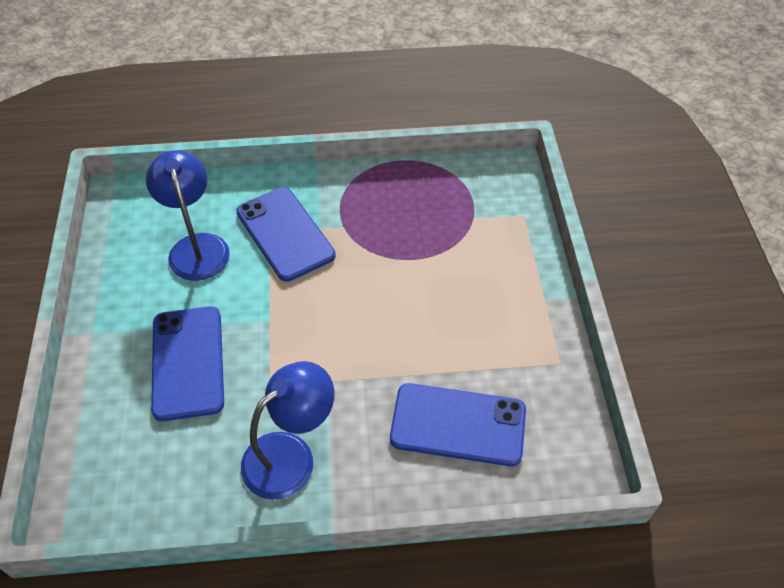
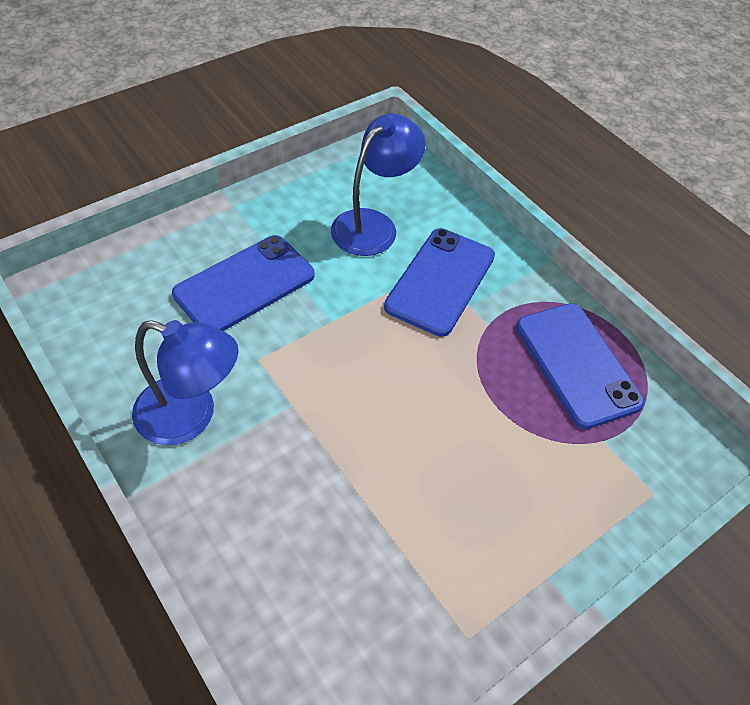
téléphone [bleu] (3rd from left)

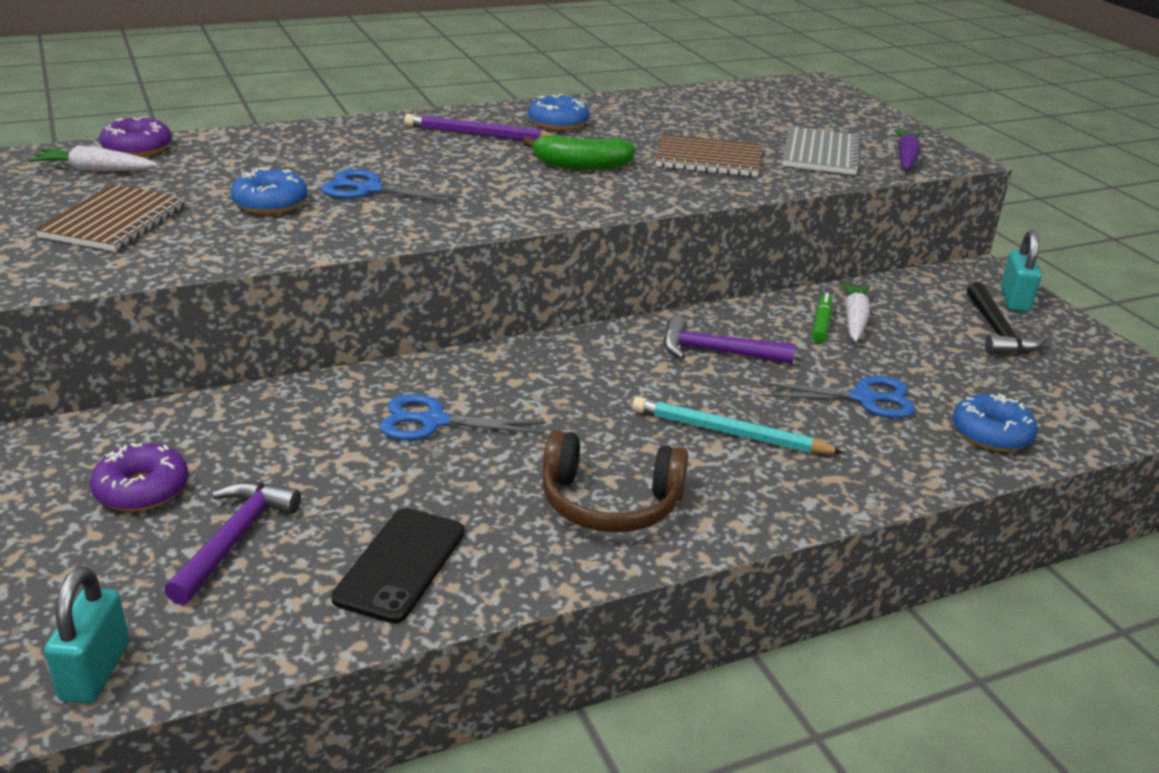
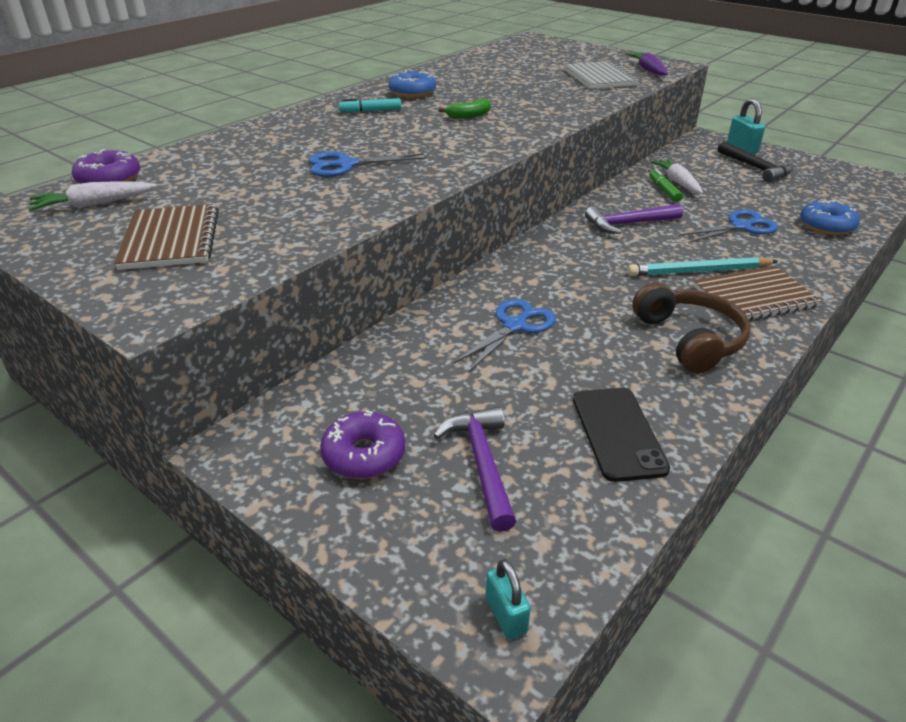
cadenas [turquoise] (1st from left); beignet [bleu] (1st from left in the first image); ciseaux [bleu] (2nd from left); feutre [turquoise]; banane [vert]; casque audio [marron]; carnet [marron] (2nd from left)

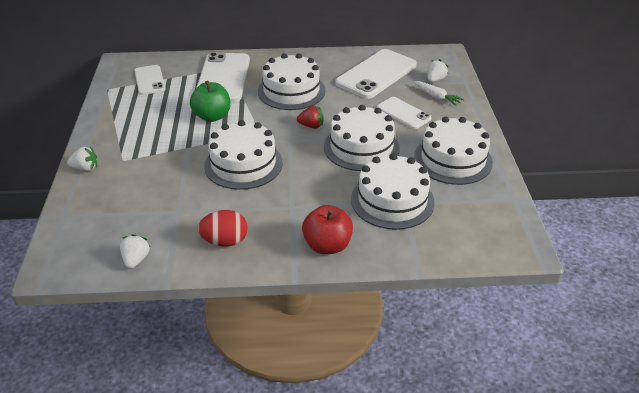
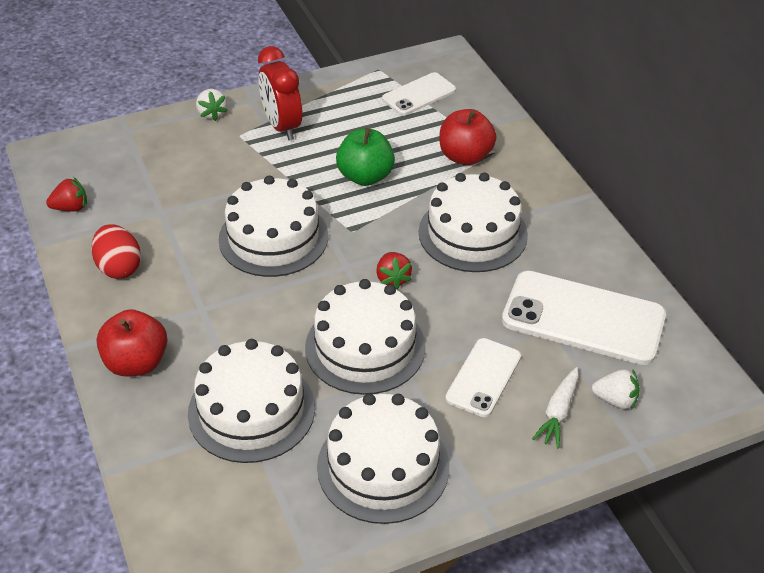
fraise [rouge] (1st from left); pomme [rouge] (2nd from left); réveil [rouge]

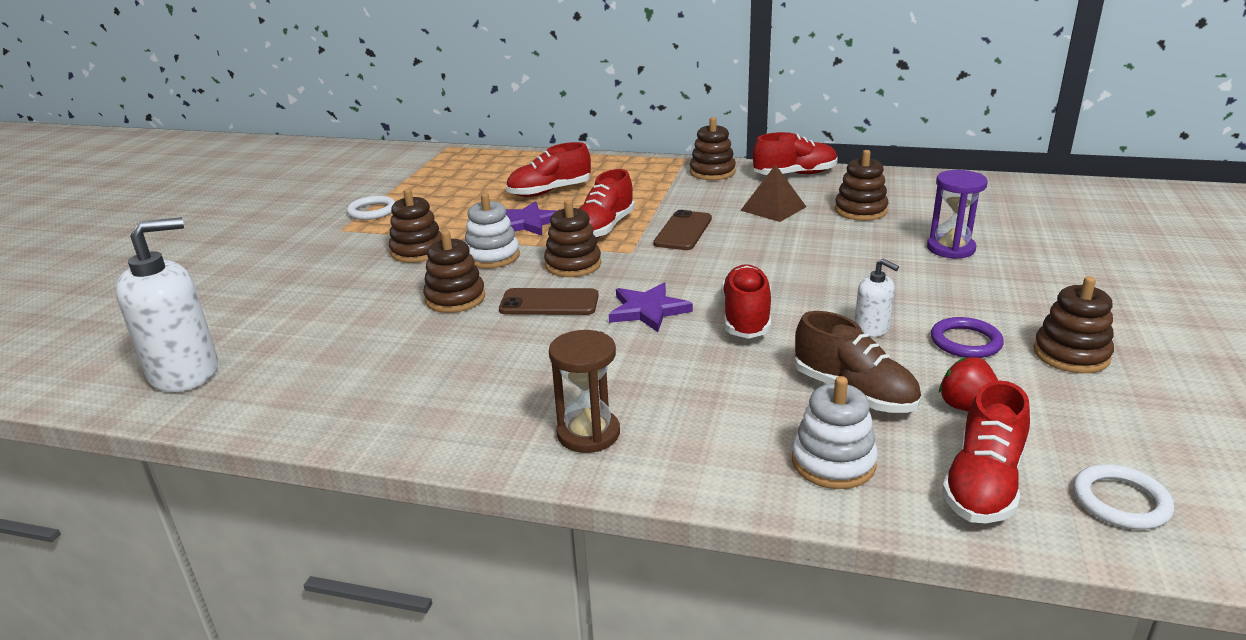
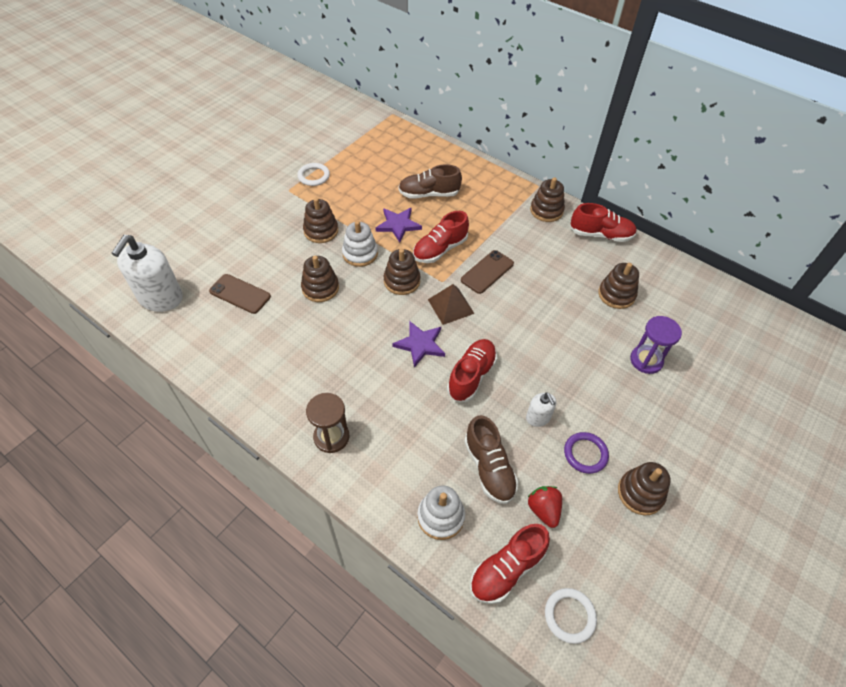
distributeur de savon [blanc] (1st from left); téléphone [marron] (1st from left); chaussure [marron] (1st from left); pyramide [marron]

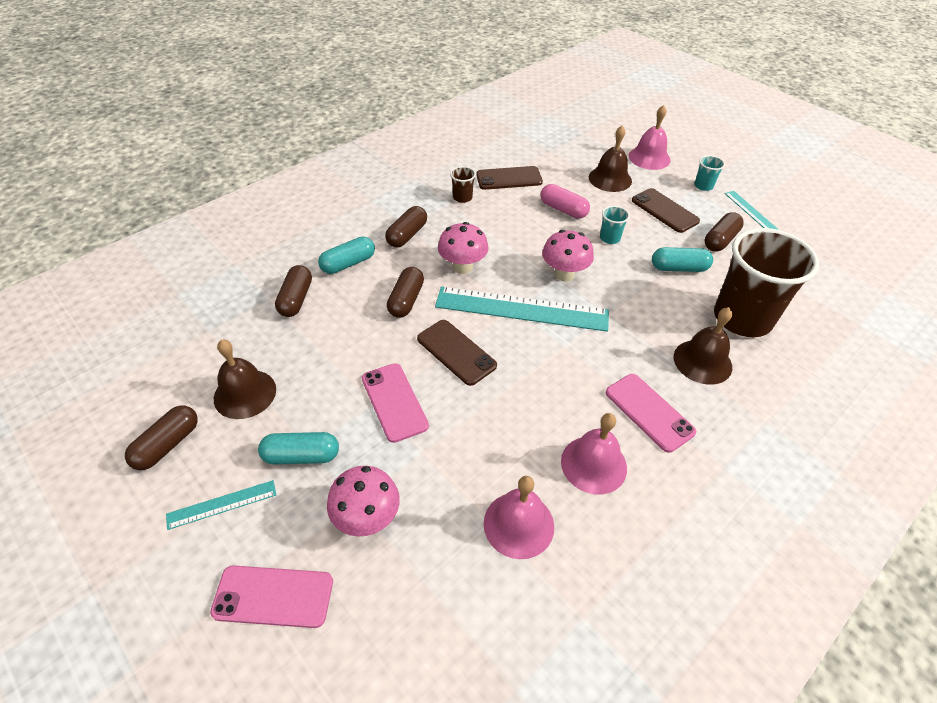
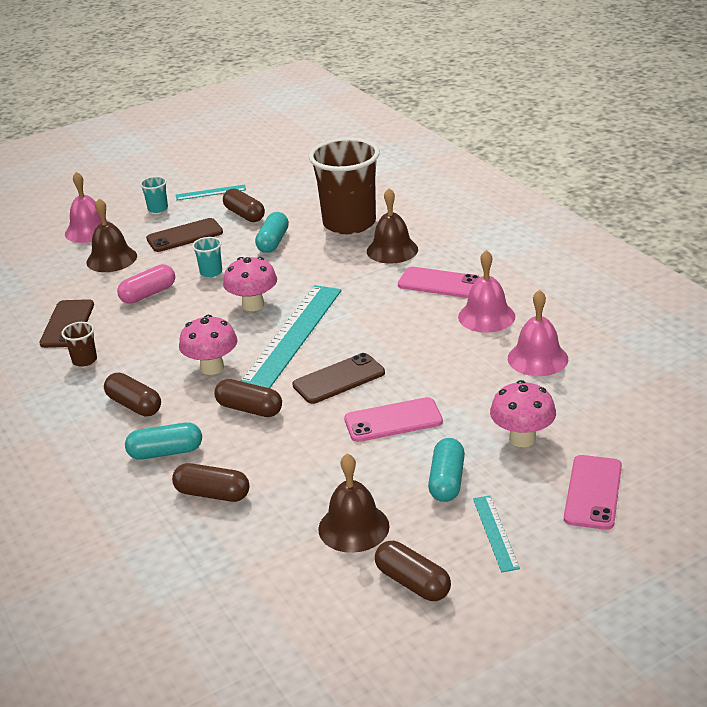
gélule [turquoise] (1st from left); téléphone [rose] (2nd from left)

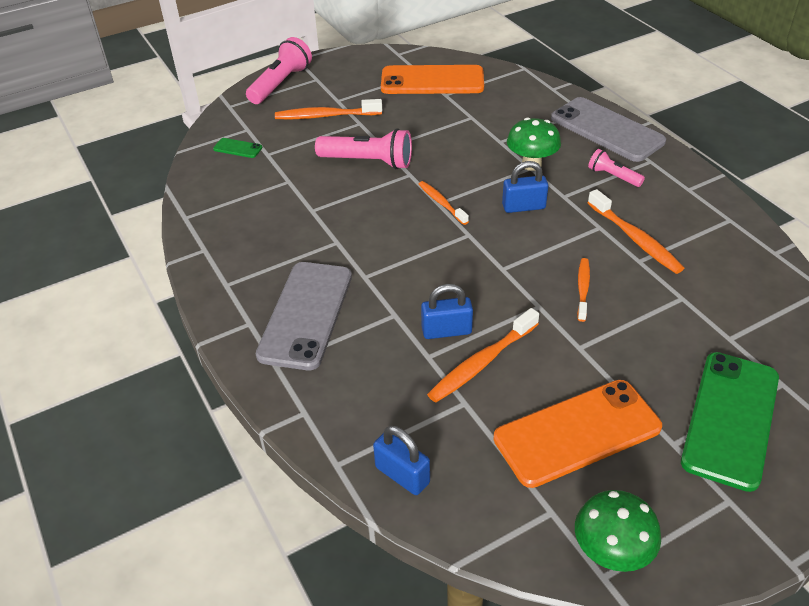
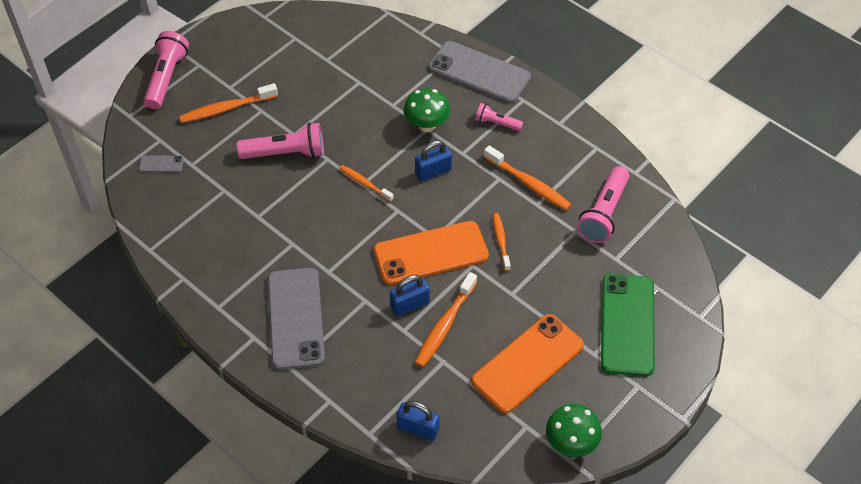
téléphone [gris] (1st from left); téléphone [orange] (1st from left); lampe de poche [rose] (4th from left)

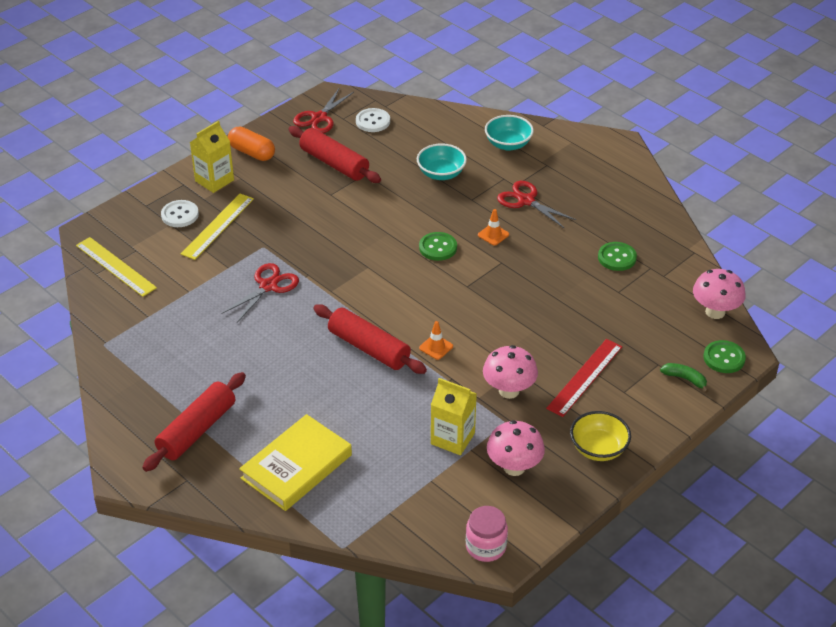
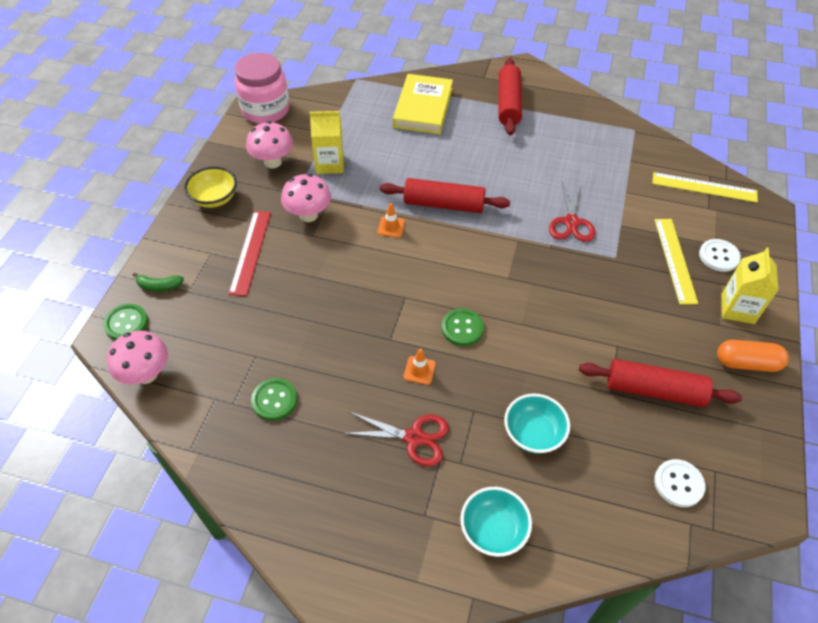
ciseaux [rouge] (2nd from left in the first image); bocal [rose]

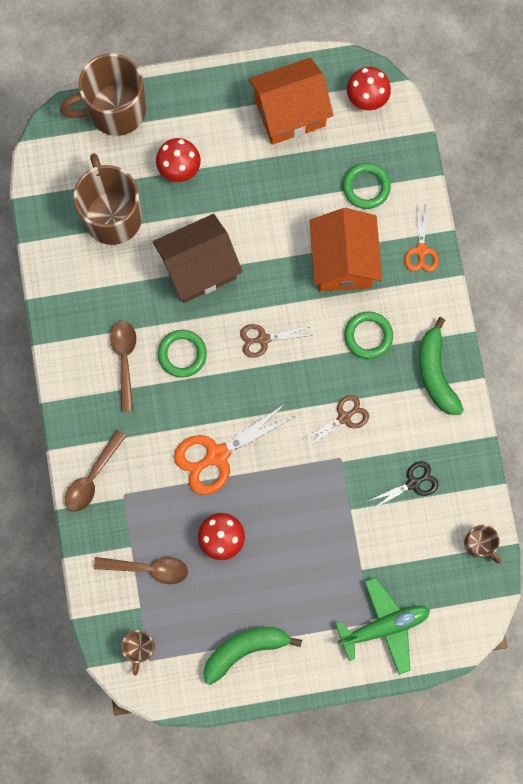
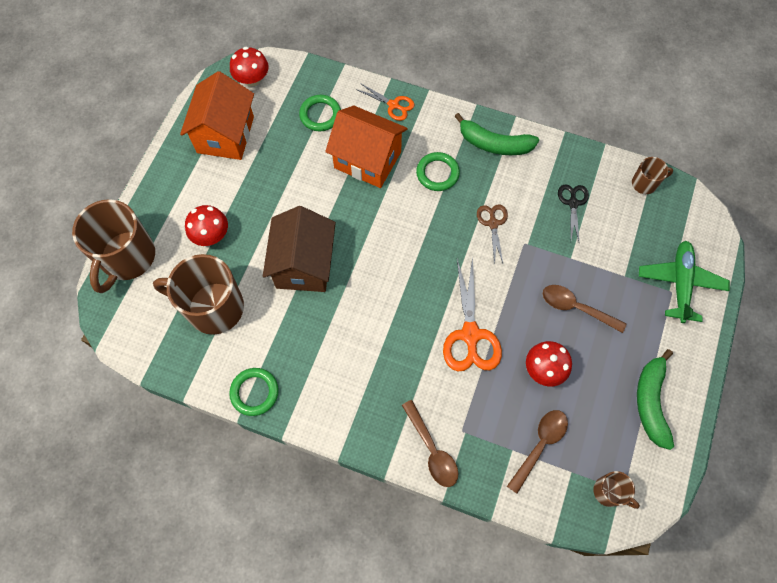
cuillère [marron] (3rd from left); anneau [vert] (1st from left); ciseaux [marron] (1st from left in the first image)

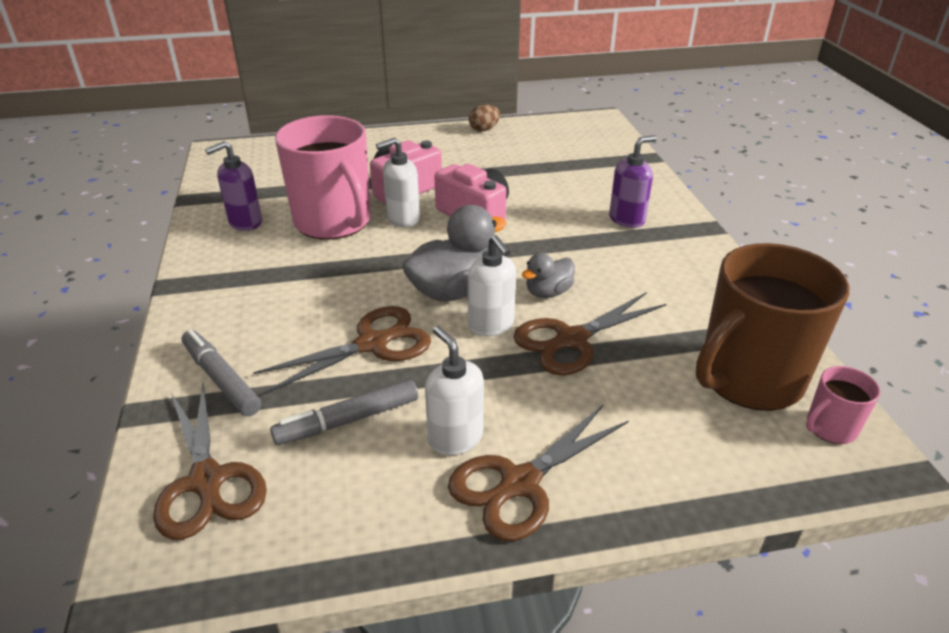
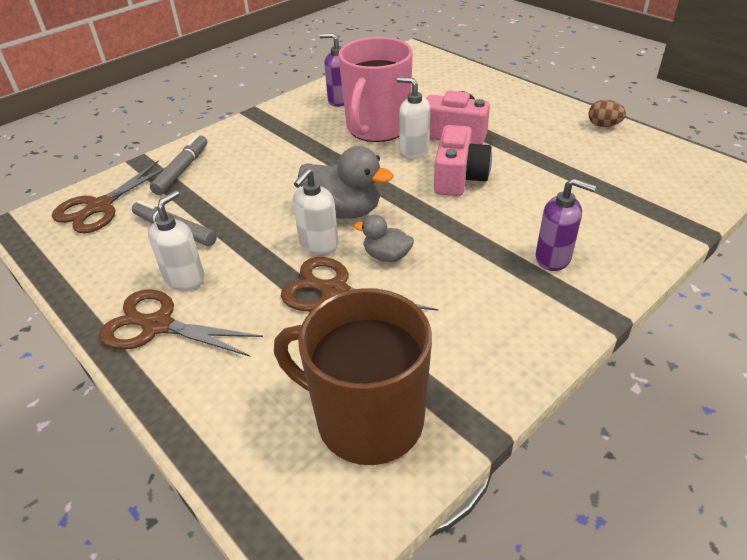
ciseaux [marron] (2nd from left in the first image); tasse [rose] (2nd from left in the first image)

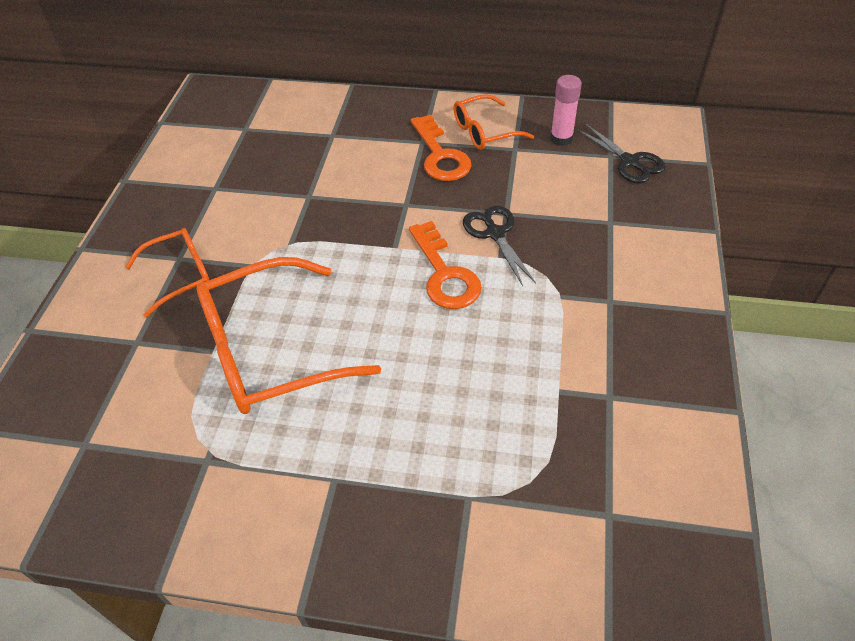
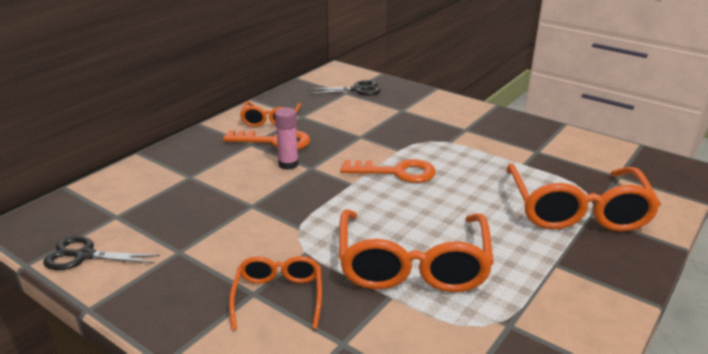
ciseaux [noir] (1st from left); bâton de colle [rose]; lunettes [orange] (4th from left)

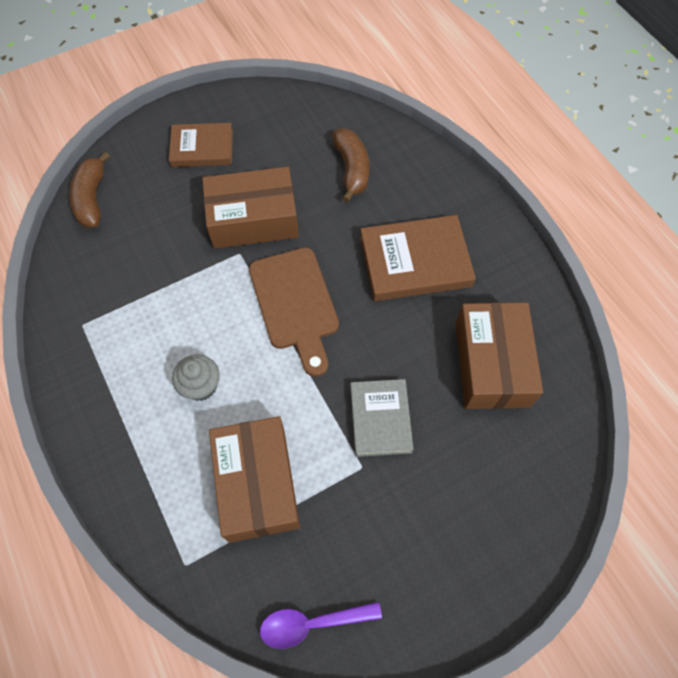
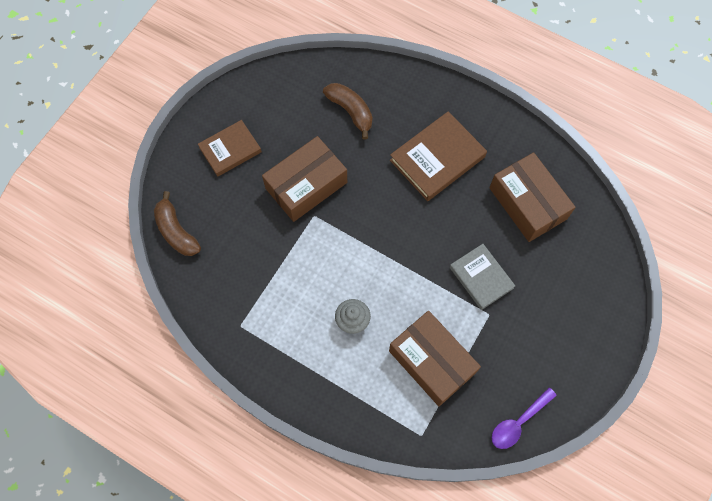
planche à découper [marron]

